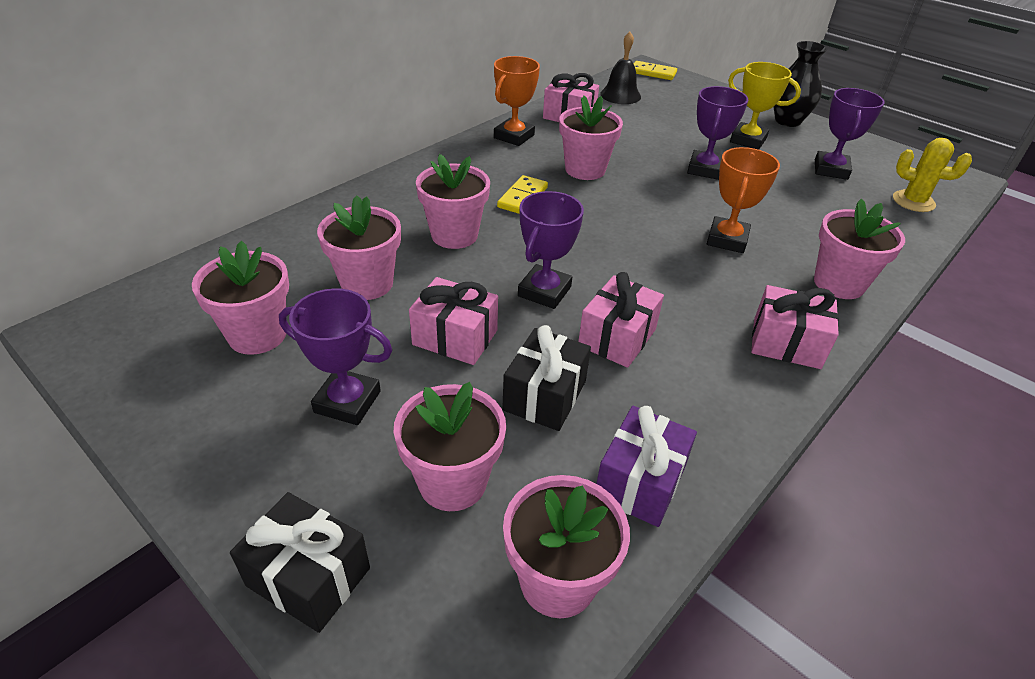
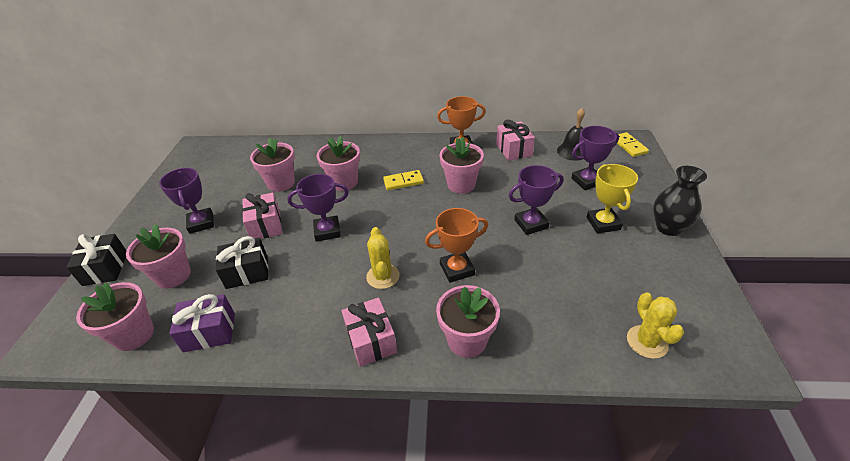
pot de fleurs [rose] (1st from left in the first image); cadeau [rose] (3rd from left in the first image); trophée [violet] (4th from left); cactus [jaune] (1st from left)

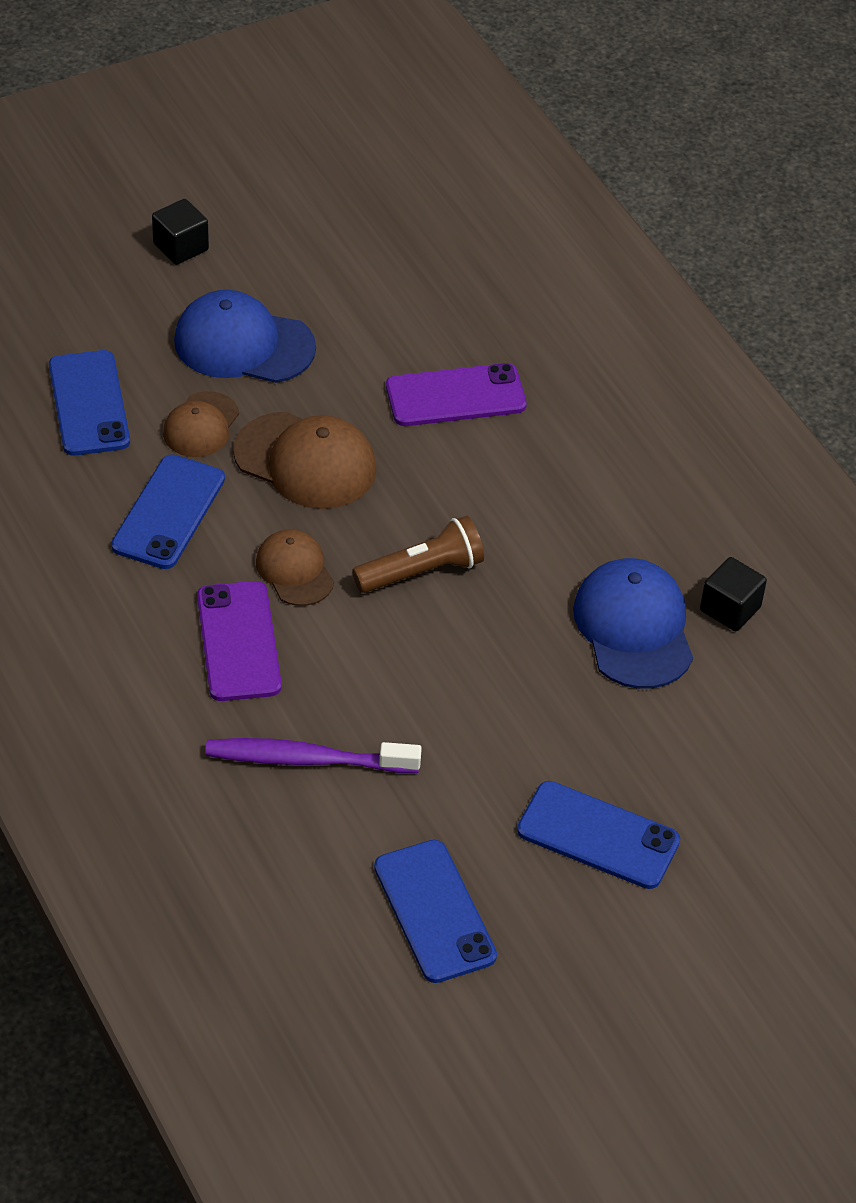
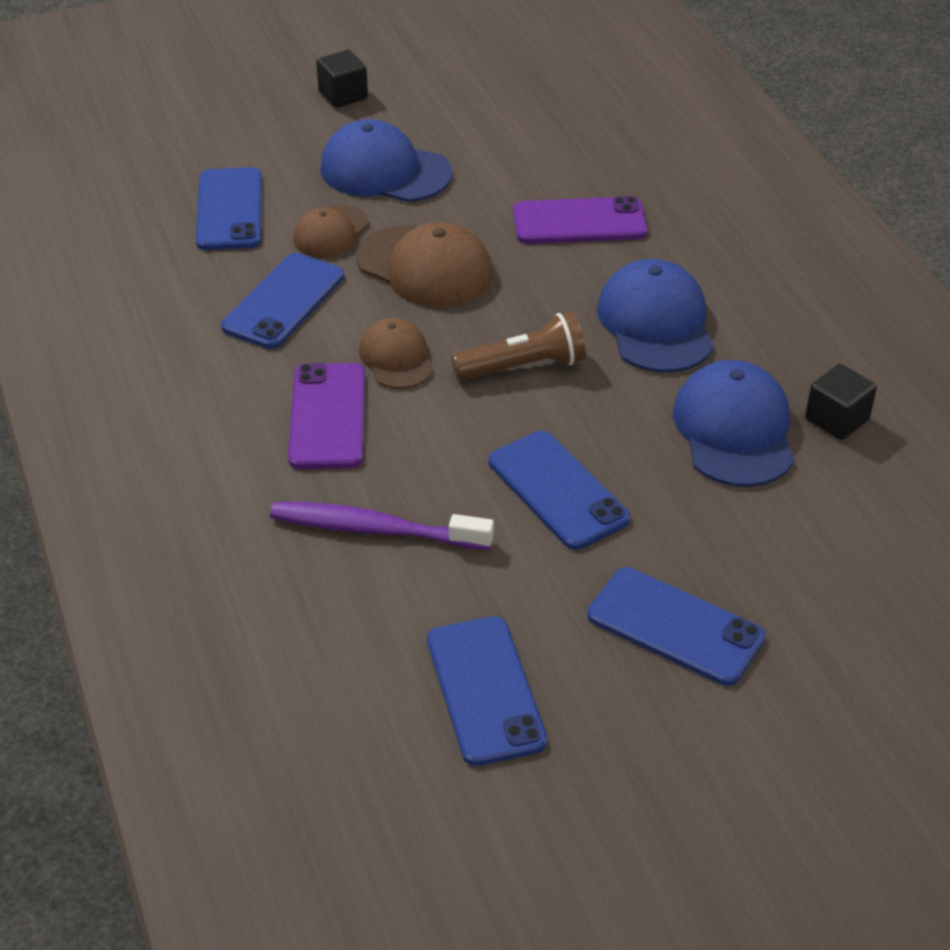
téléphone [bleu] (4th from left); casquette [bleu] (2nd from left)

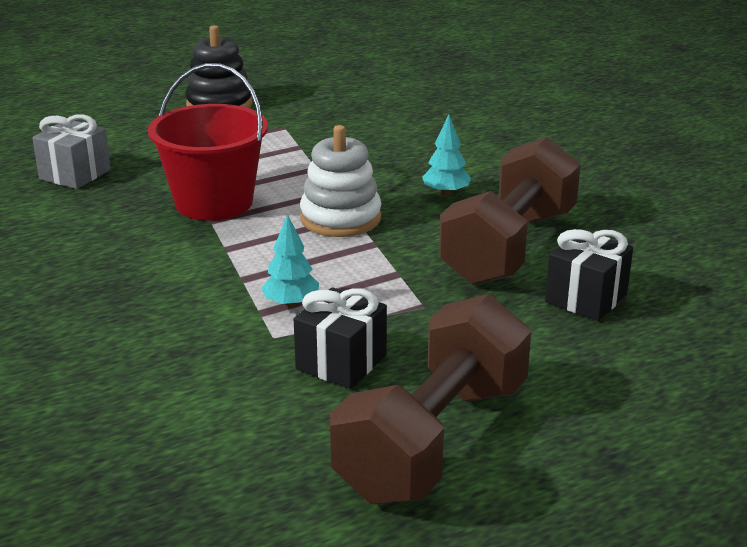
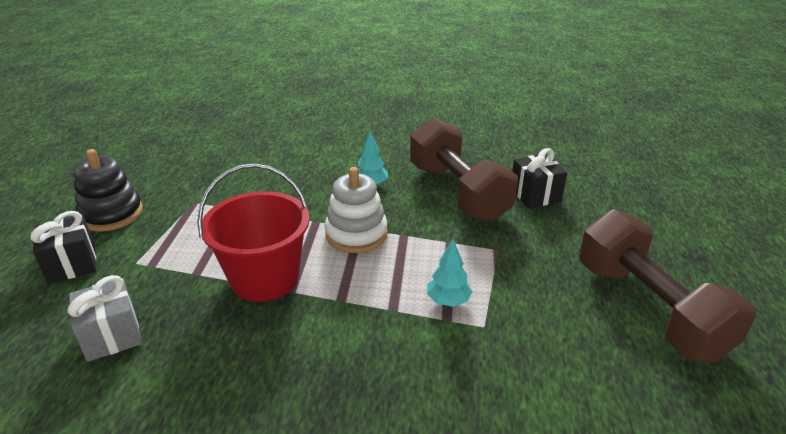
cadeau [noir] (1st from left)

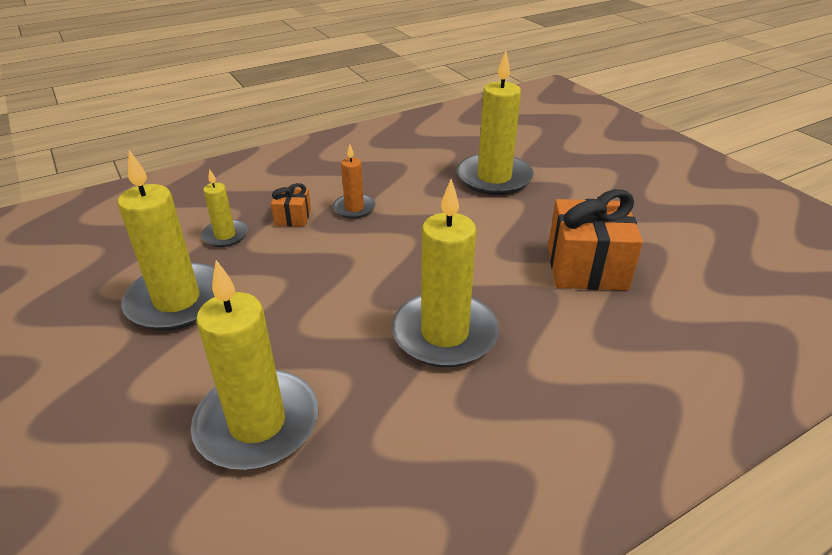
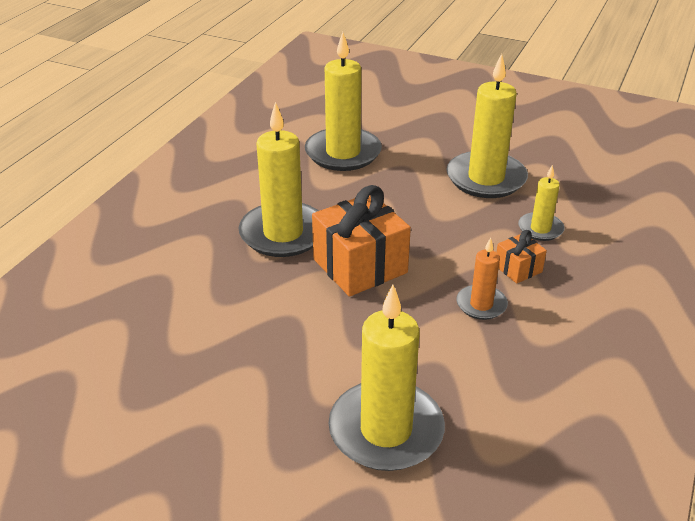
cadeau [orange] (1st from left)

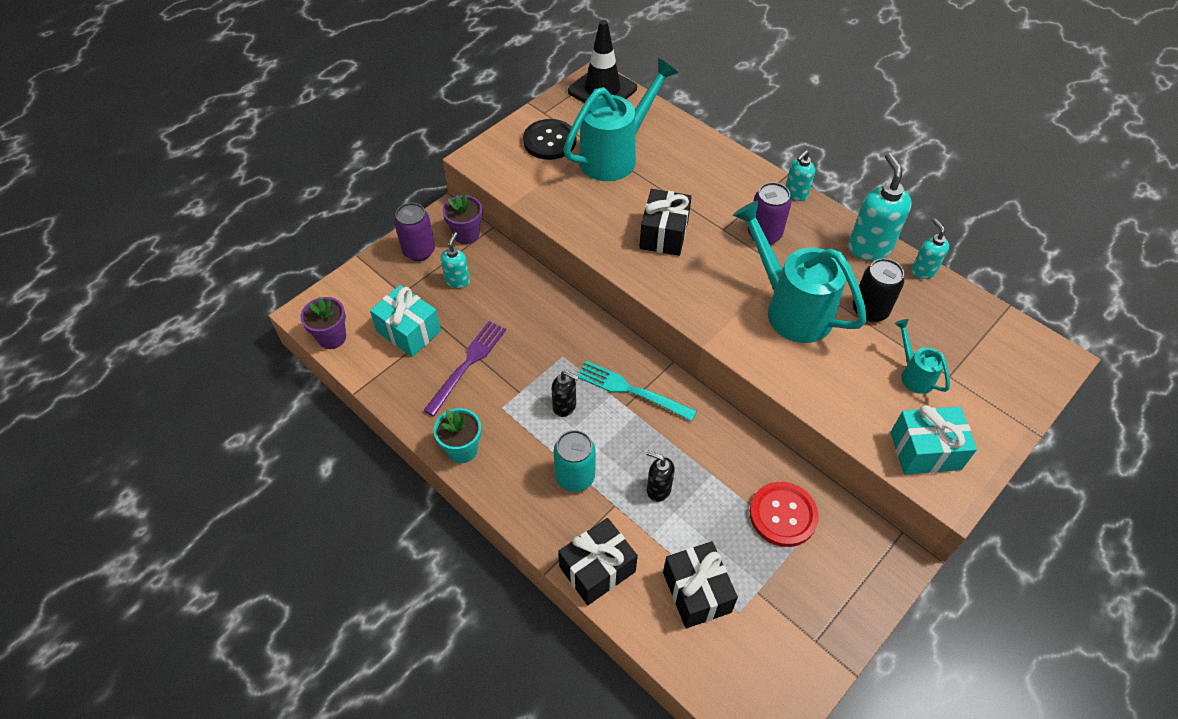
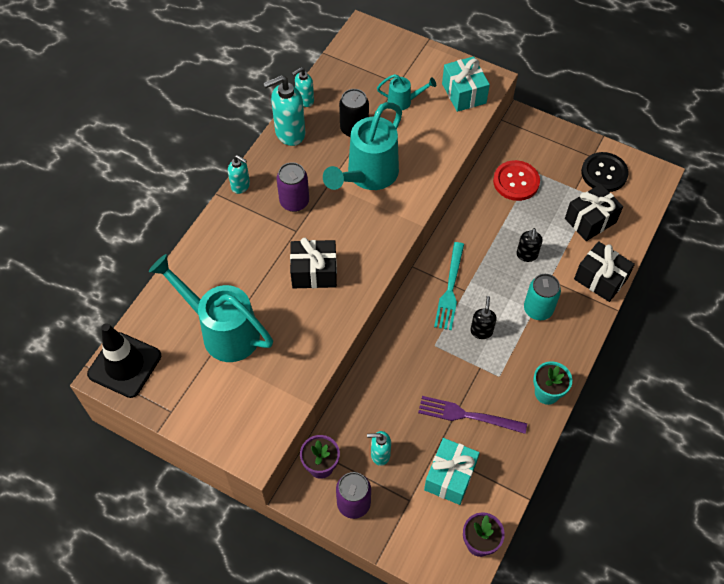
bouton [noir]; arrosoir [turquoise] (3rd from left)

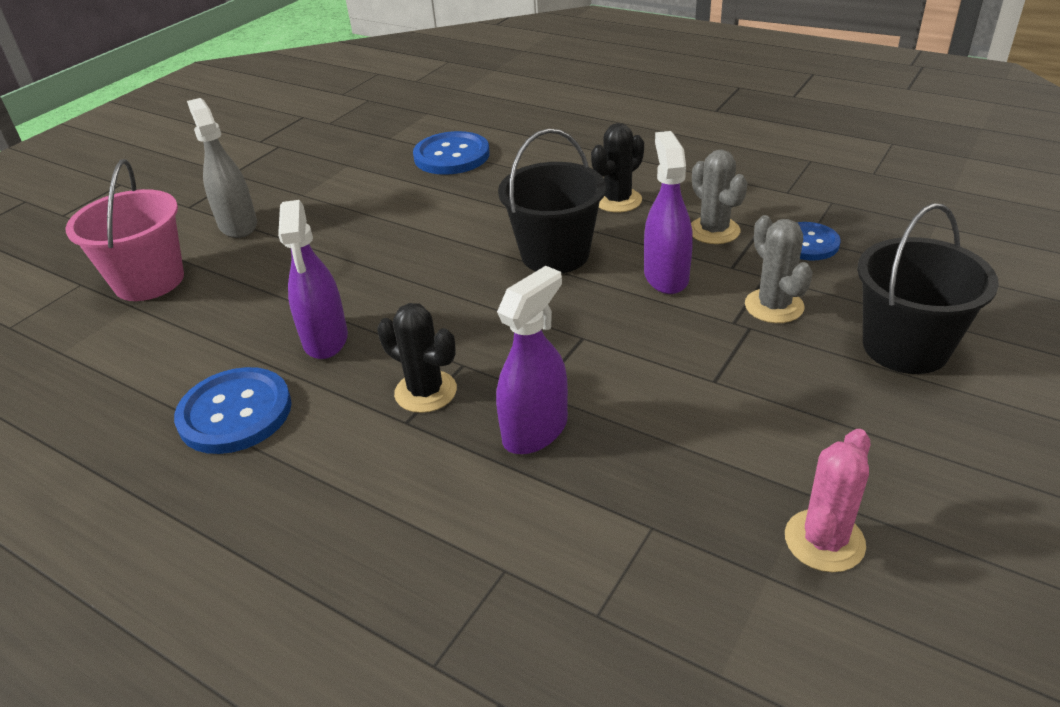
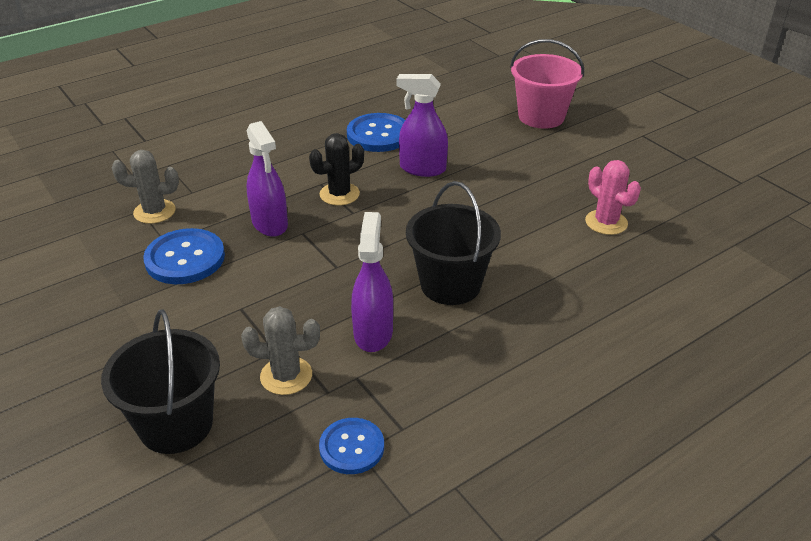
vaporisateur [gris]; bouton [bleu] (1st from left); cactus [noir] (2nd from left in the first image); vaporisateur [violet] (2nd from left); cactus [gris] (1st from left); cactus [rose]

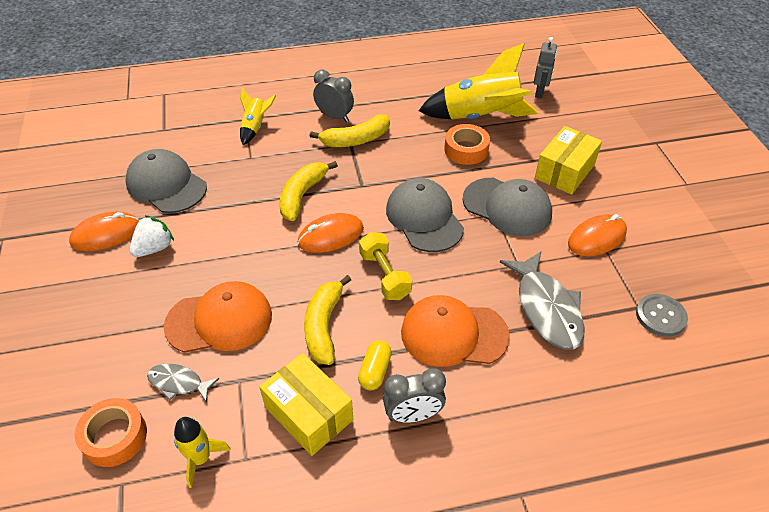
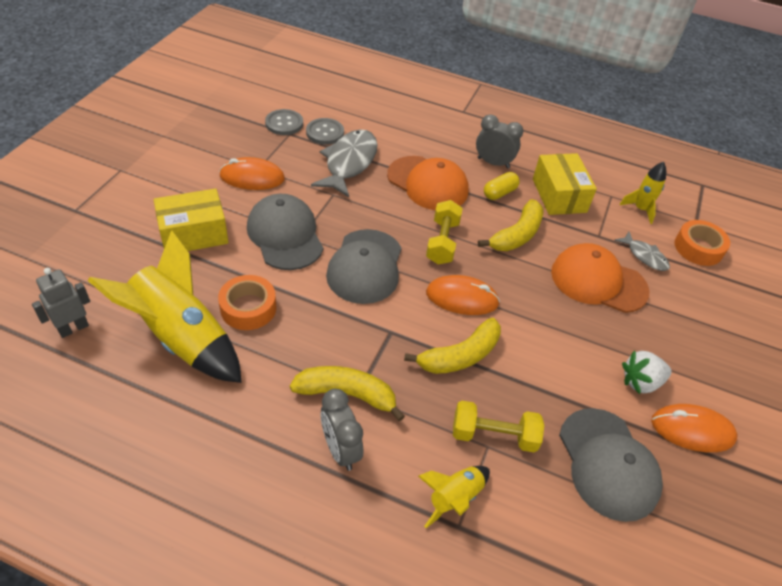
bouton [gris] (2nd from left); haltère [jaune] (2nd from left)

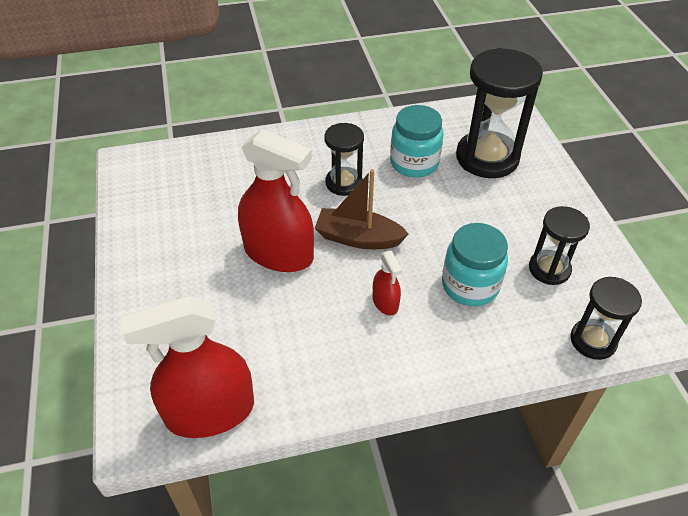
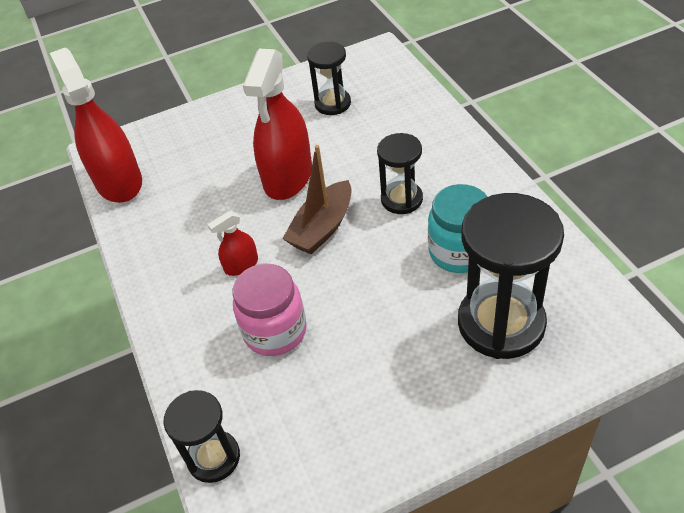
bateau [marron]; bocal [rose]; sablier [noir] (2nd from left)

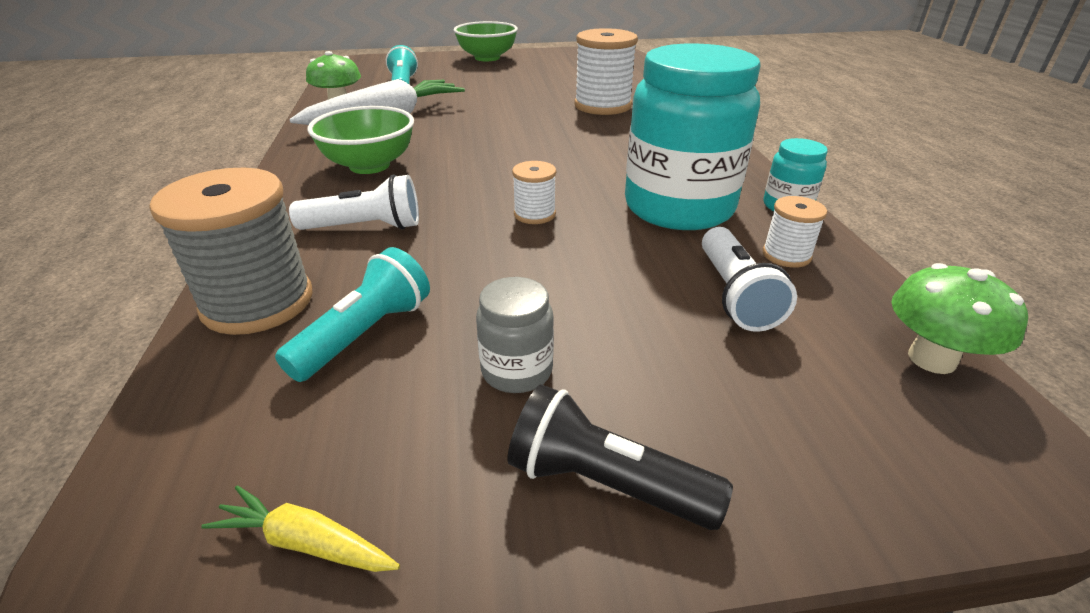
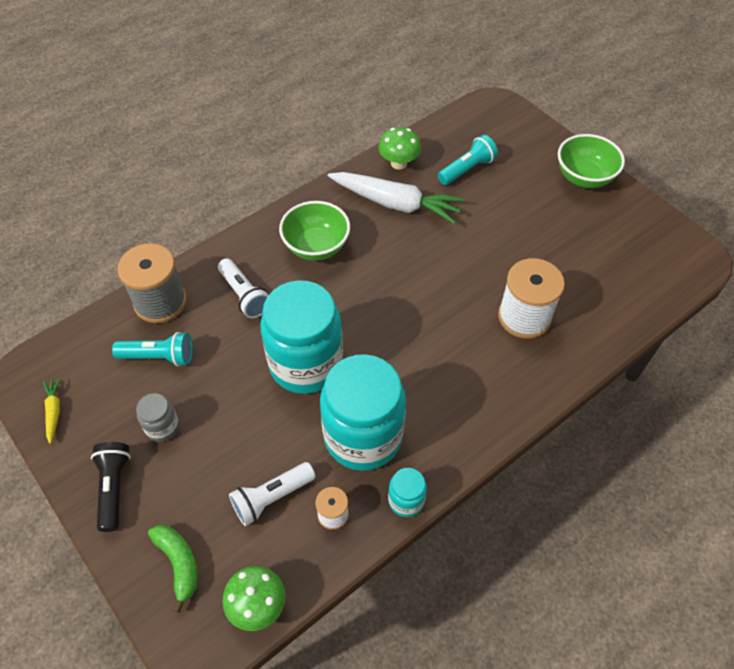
bocal [turquoise] (1st from left); banane [vert]

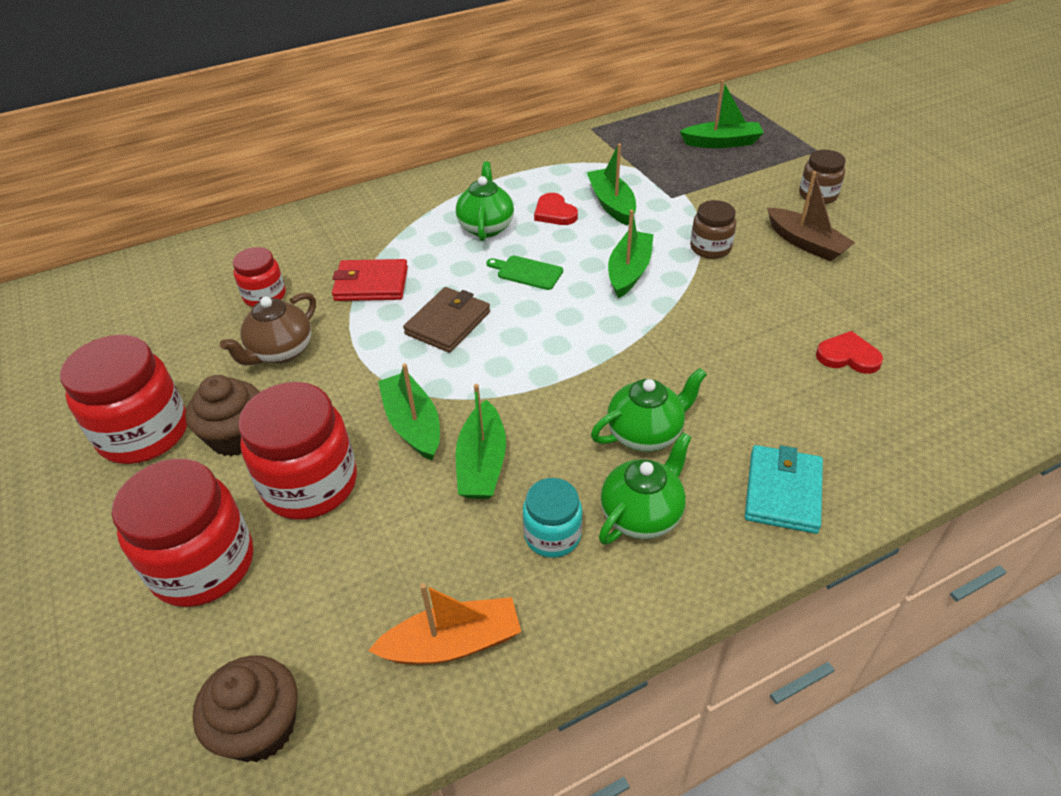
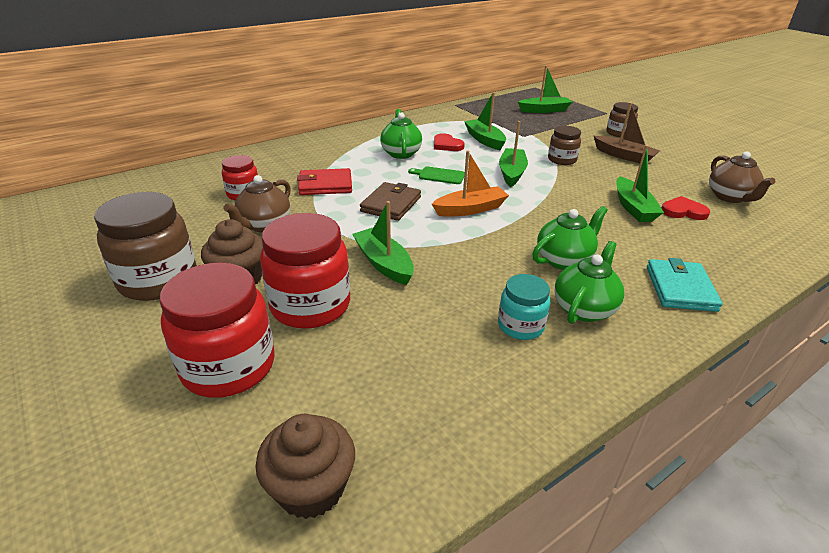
bocal [marron] (1st from left); bateau [orange]; bateau [vert] (5th from left); théière [marron] (2nd from left)

